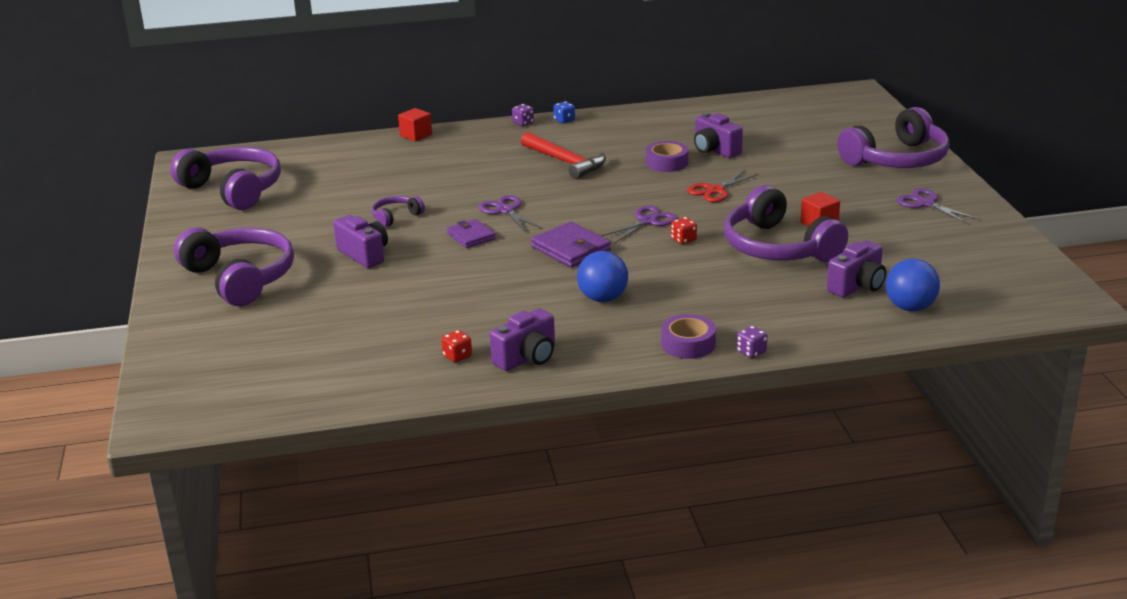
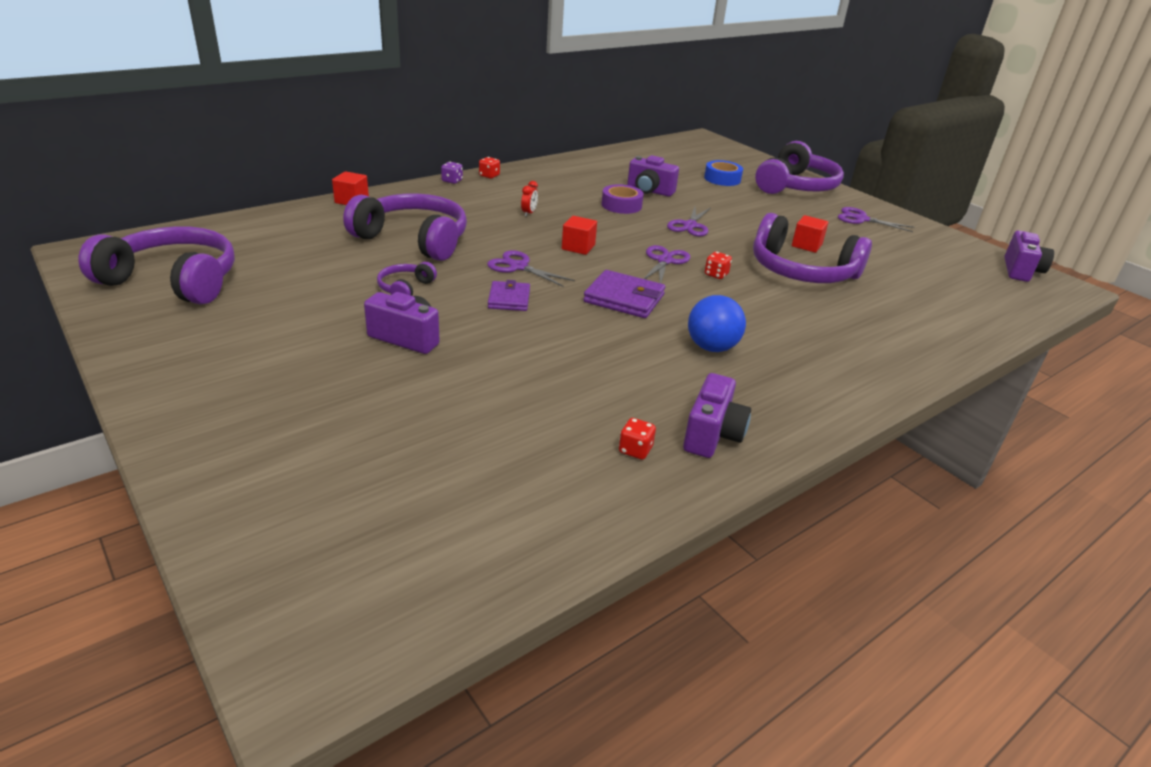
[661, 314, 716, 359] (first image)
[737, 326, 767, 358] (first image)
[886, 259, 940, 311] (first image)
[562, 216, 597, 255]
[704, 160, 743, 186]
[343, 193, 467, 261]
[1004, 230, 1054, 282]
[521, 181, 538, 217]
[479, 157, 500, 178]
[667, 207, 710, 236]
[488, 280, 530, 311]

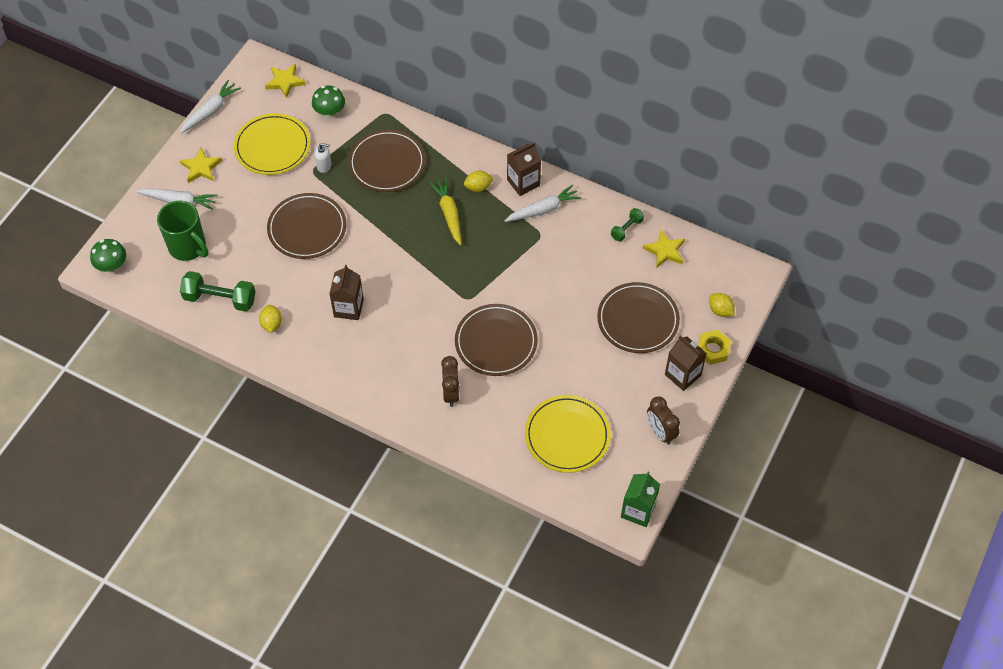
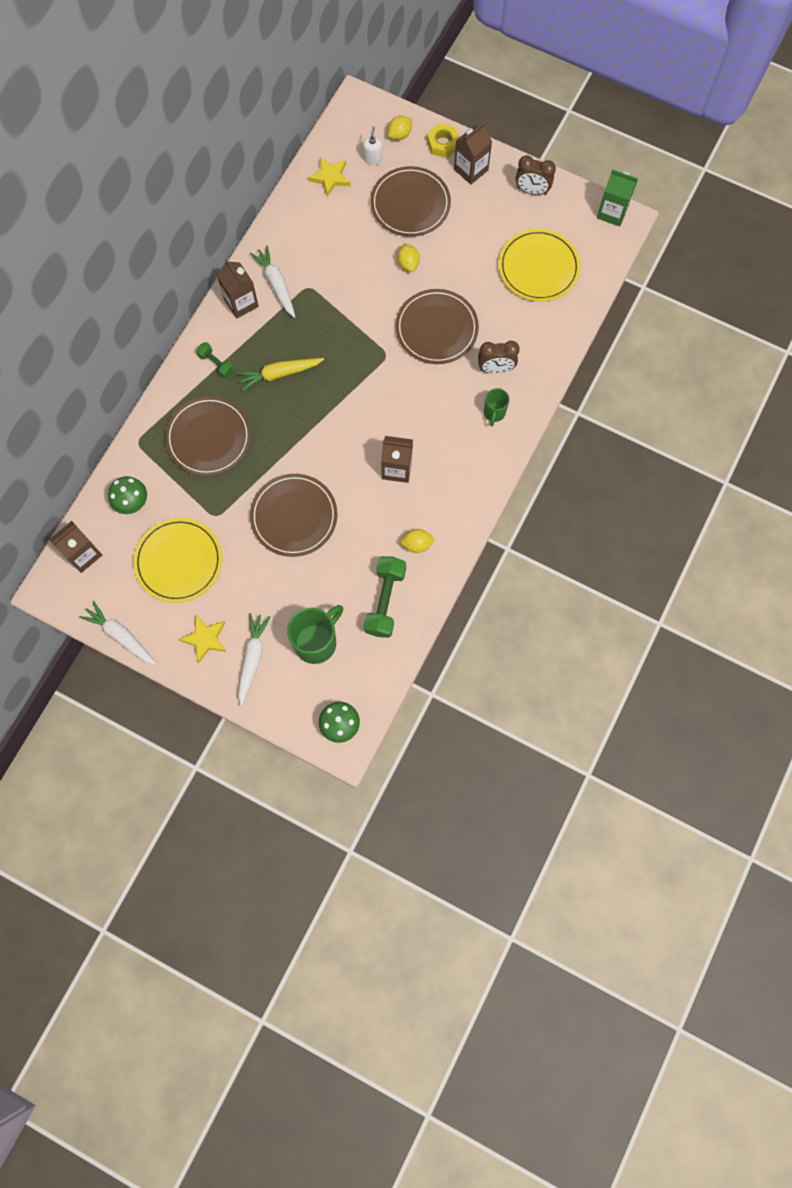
[484, 388, 509, 426]
[363, 126, 382, 165]
[397, 244, 420, 272]
[196, 342, 234, 378]
[49, 521, 102, 573]
[516, 155, 556, 195]

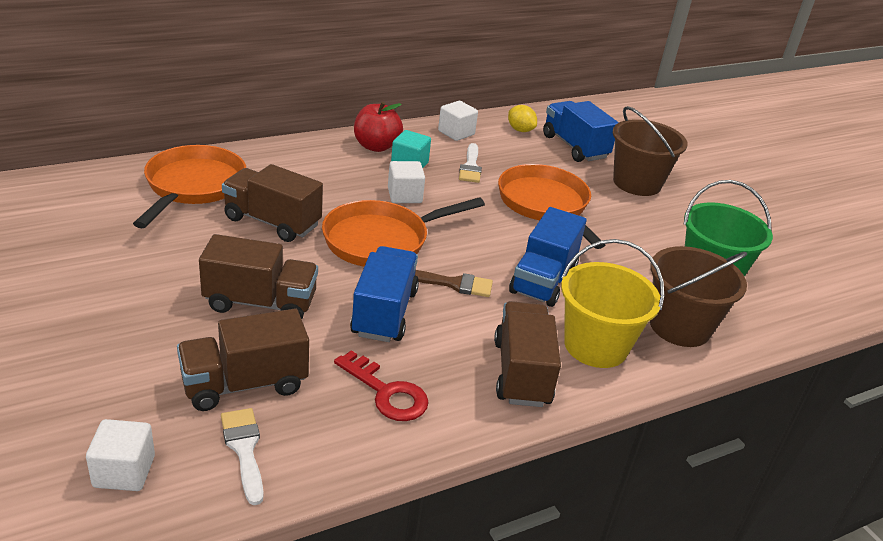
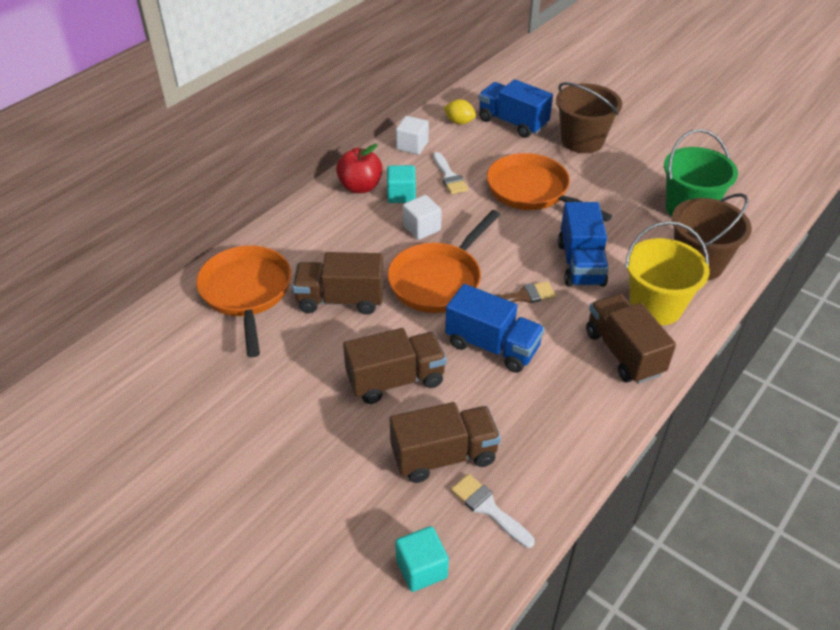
[334, 350, 429, 421] (first image)
[395, 526, 449, 592]
[390, 402, 501, 483]
[445, 284, 545, 373]

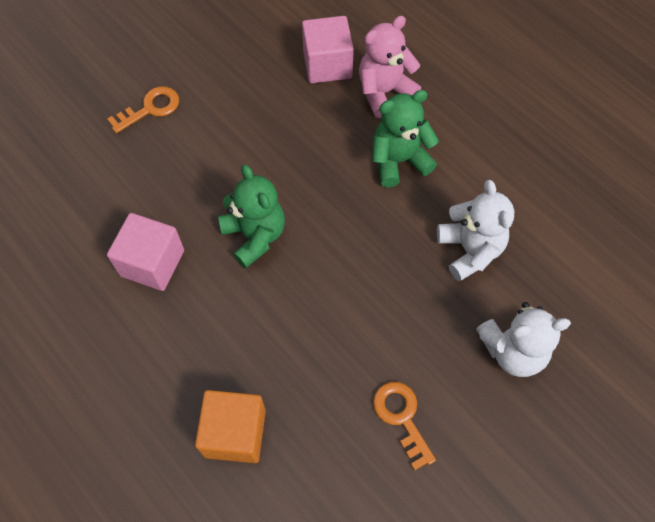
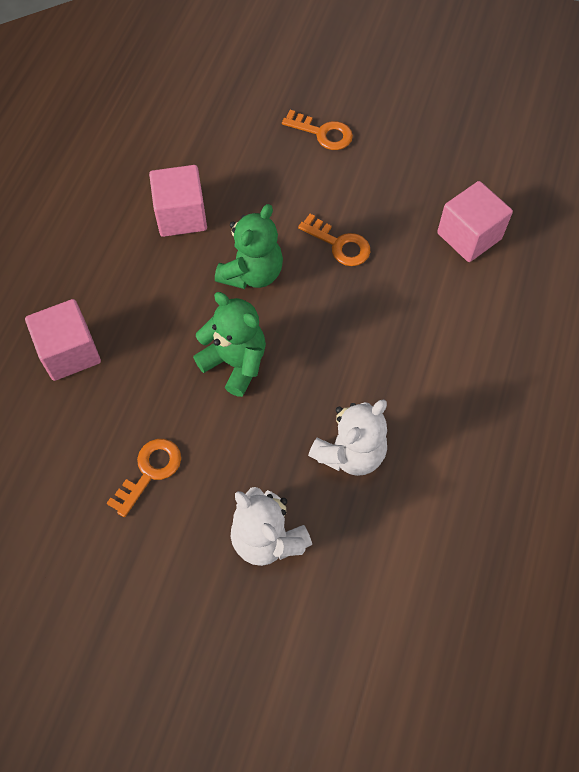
[359, 16, 421, 118] (first image)
[298, 214, 370, 266]
[193, 292, 266, 397]
[25, 299, 101, 381]

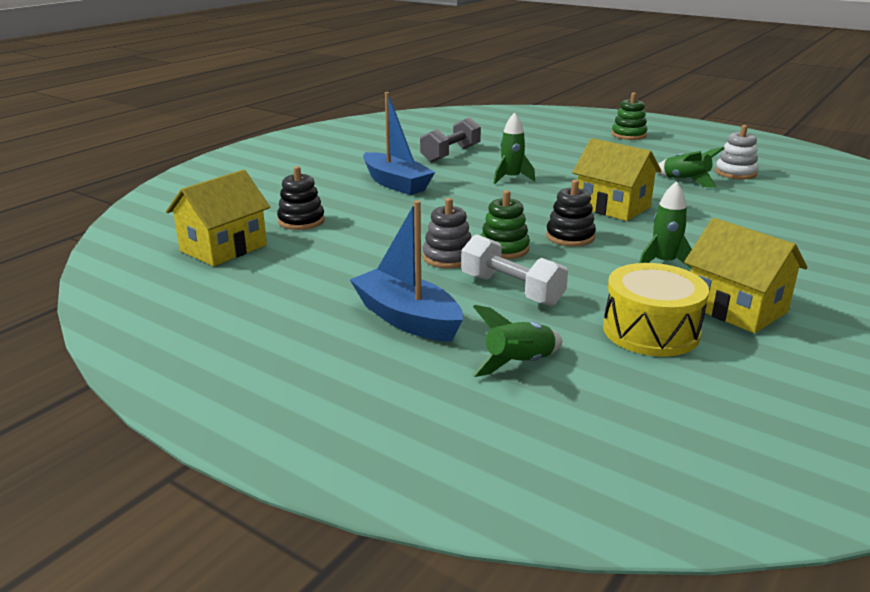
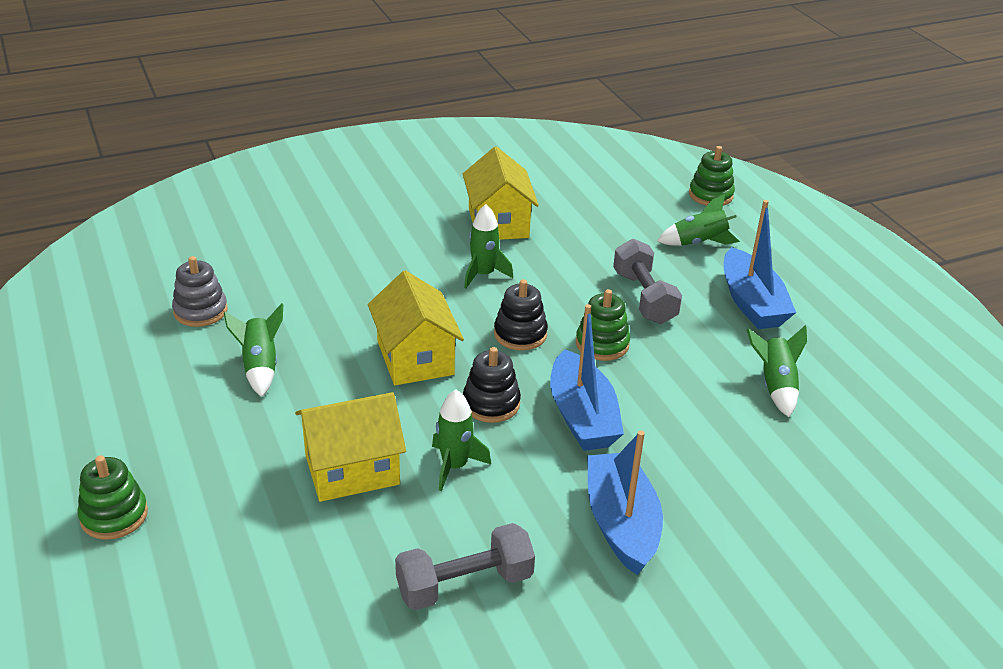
[603, 263, 709, 357] (first image)
[715, 125, 758, 180] (first image)
[550, 304, 624, 451]
[689, 146, 735, 206]
[747, 325, 807, 417]
[295, 392, 406, 502]
[463, 347, 521, 423]
[172, 256, 227, 327]
[613, 239, 682, 324]

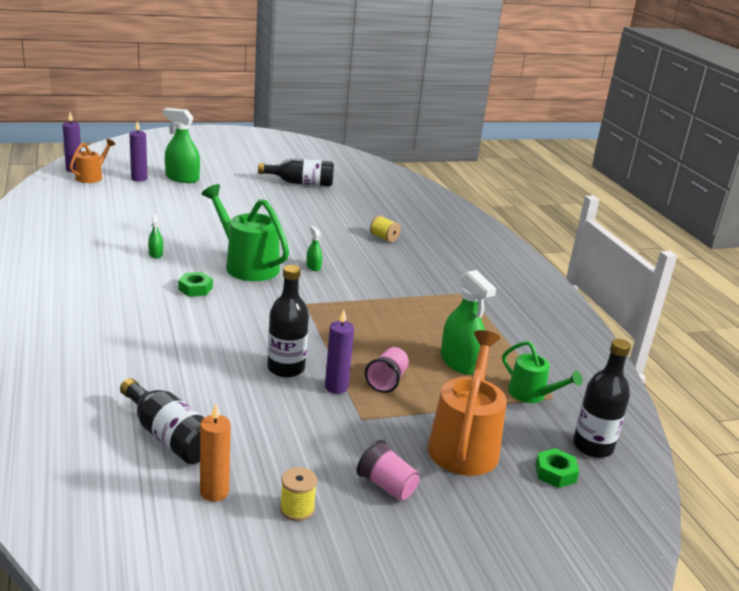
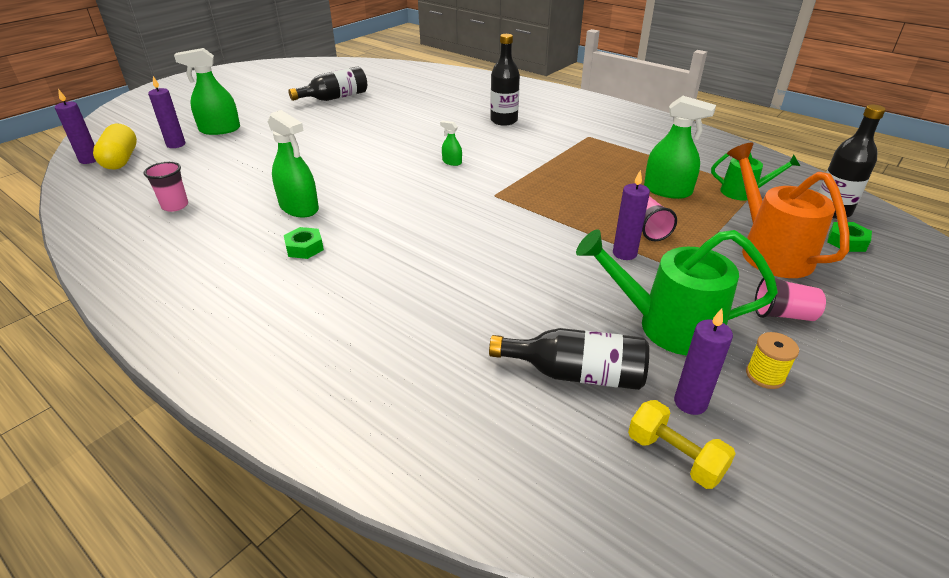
[370, 216, 401, 242] (first image)
[144, 162, 188, 212]
[628, 400, 736, 489]
[284, 227, 324, 259]
[576, 229, 778, 356]
[490, 34, 520, 126]
[93, 124, 137, 169]
[674, 308, 733, 415]
[268, 110, 319, 218]

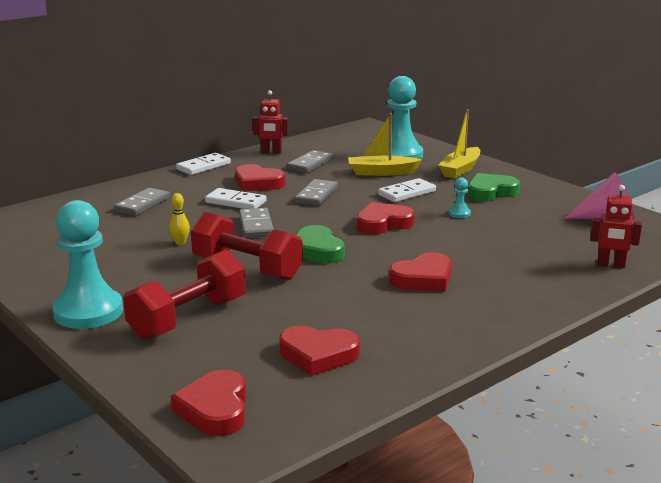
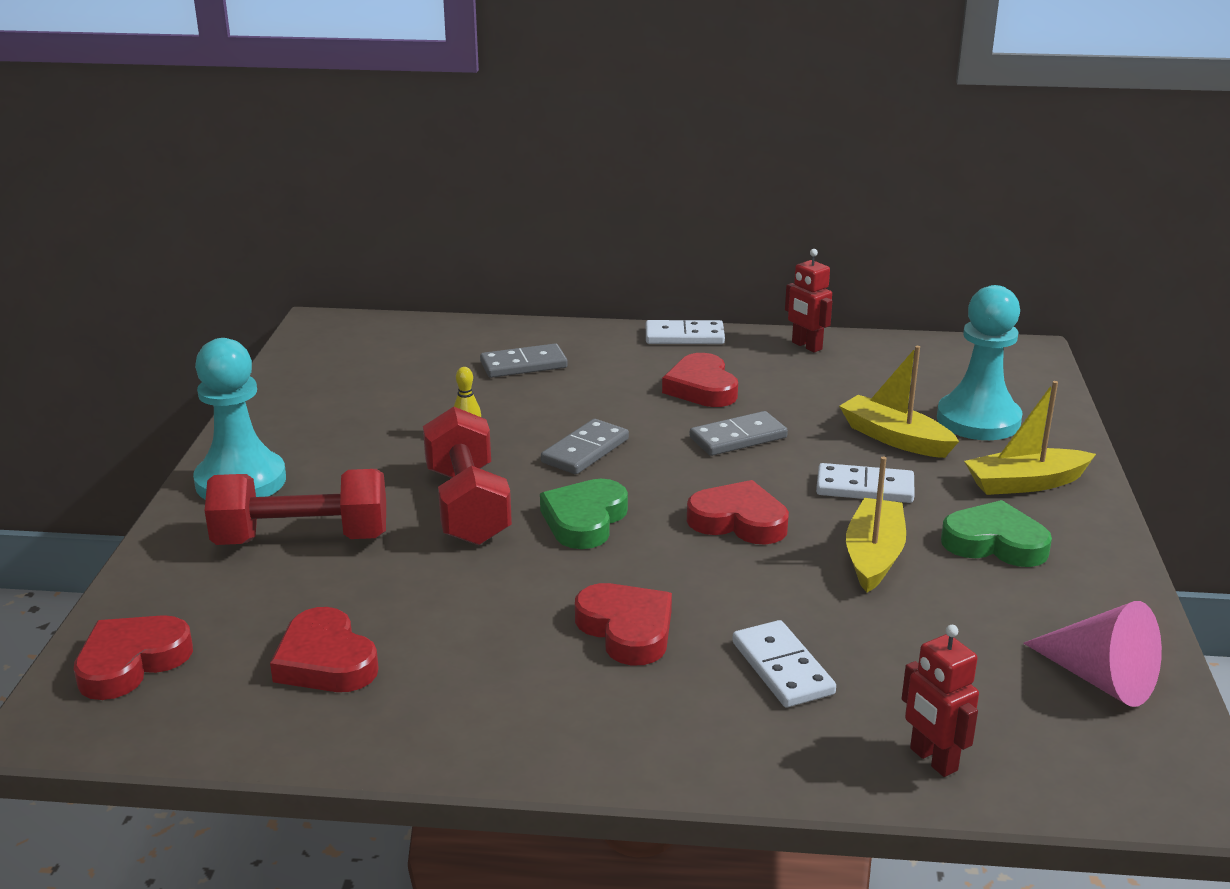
[287, 150, 333, 173] (first image)
[732, 620, 836, 707]
[846, 457, 906, 592]
[575, 583, 672, 665]

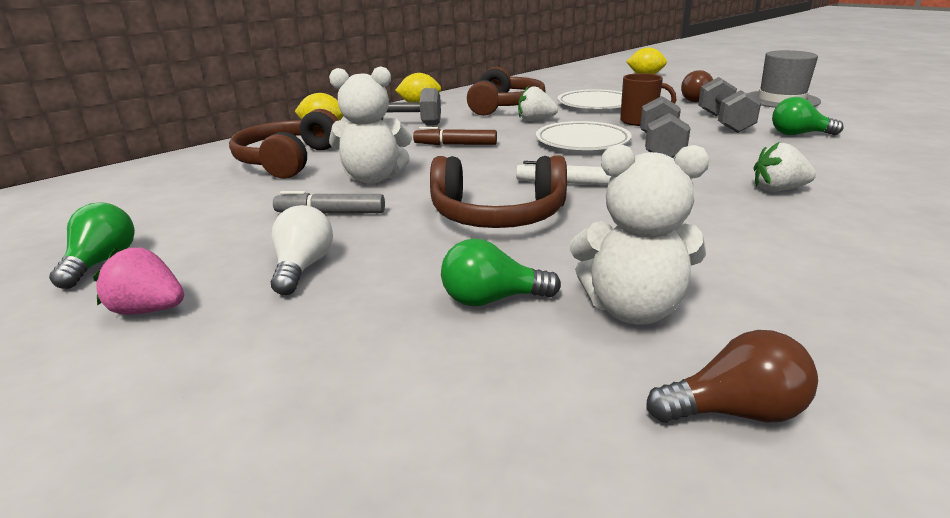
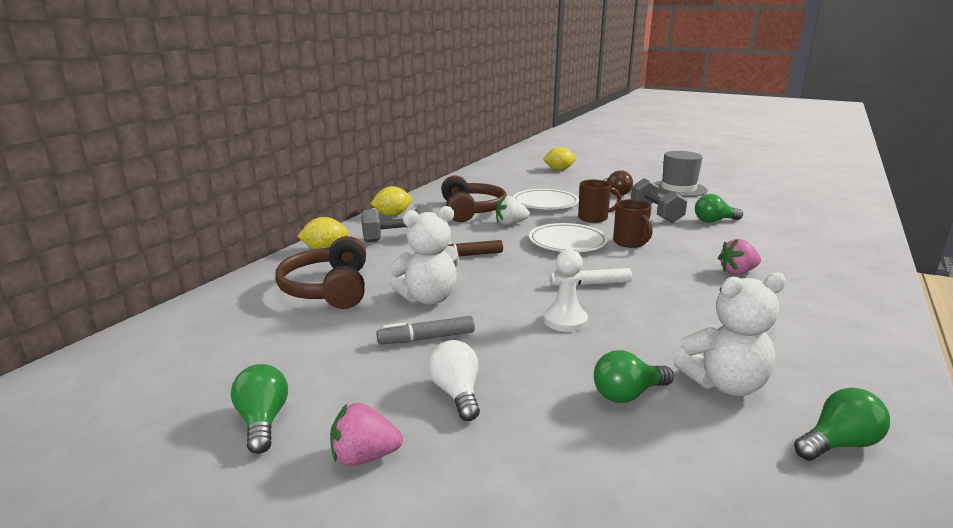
[544, 249, 588, 332]
[613, 199, 653, 248]
[794, 388, 890, 461]
[718, 239, 761, 275]

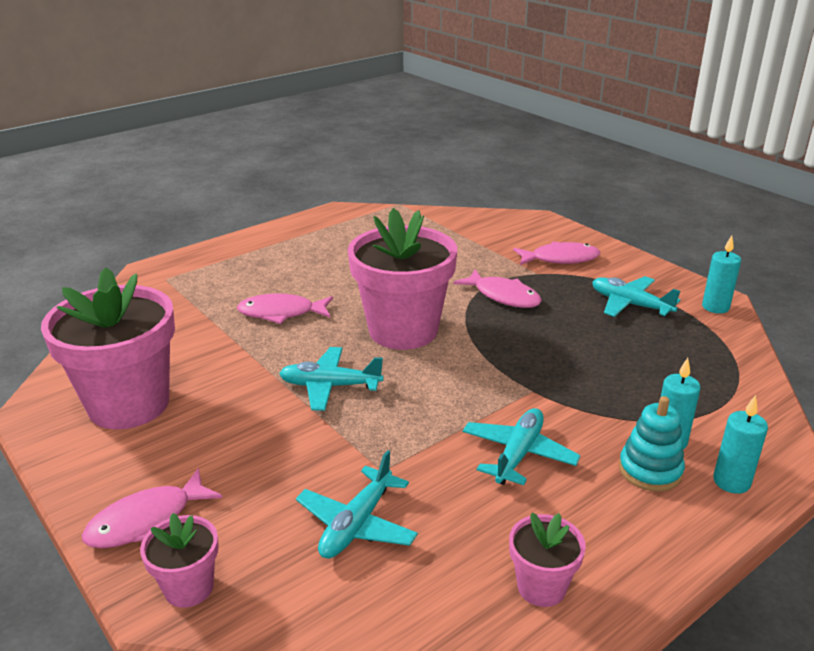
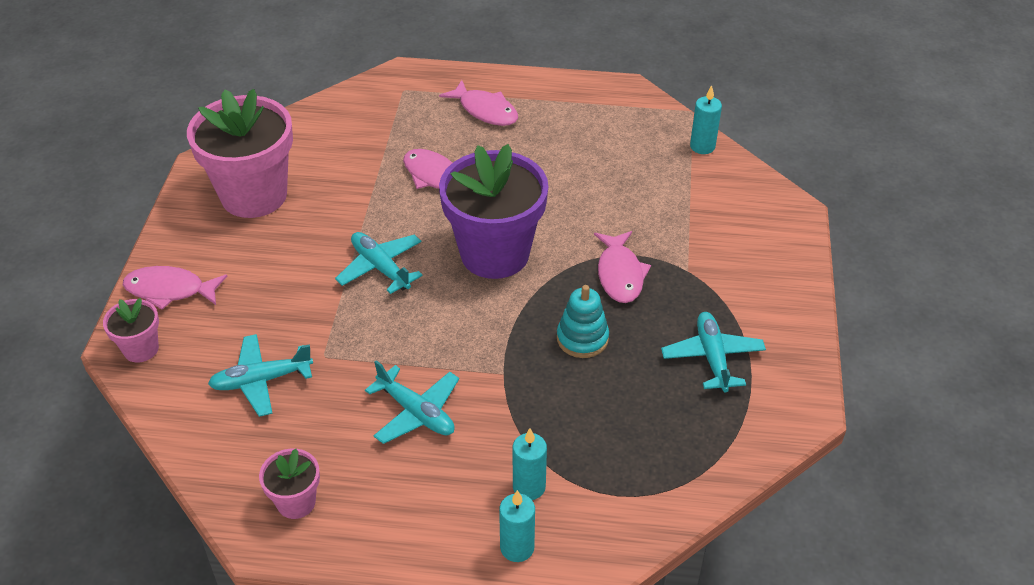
[439, 80, 518, 126]
[557, 285, 609, 358]
[690, 85, 722, 154]
[439, 144, 548, 279]
[365, 360, 459, 444]

